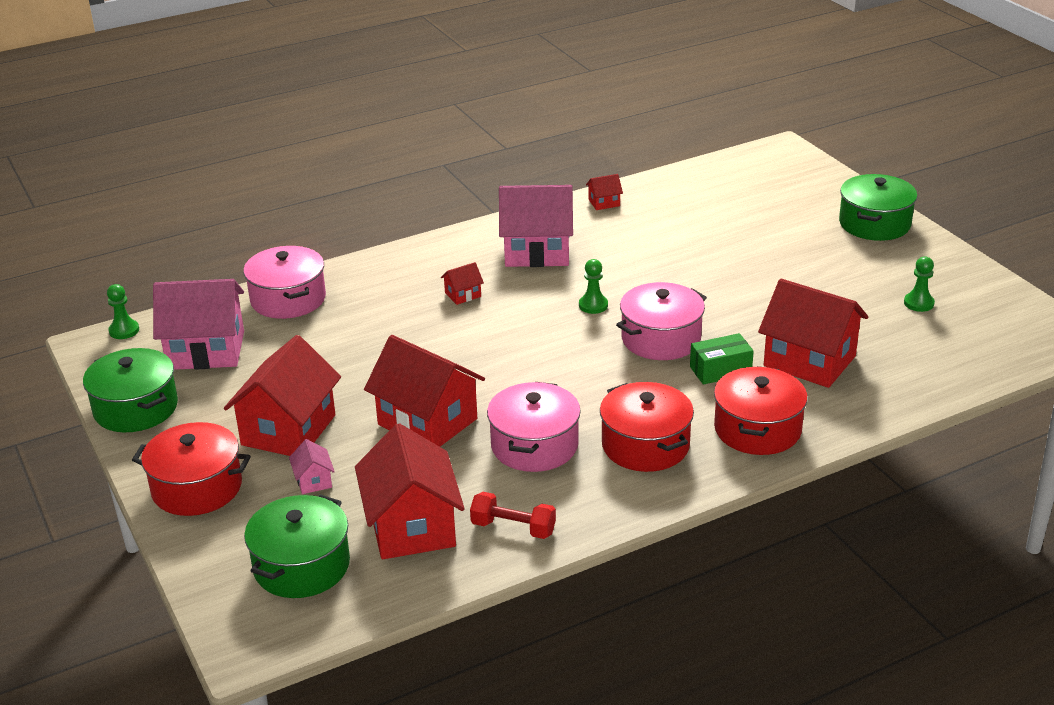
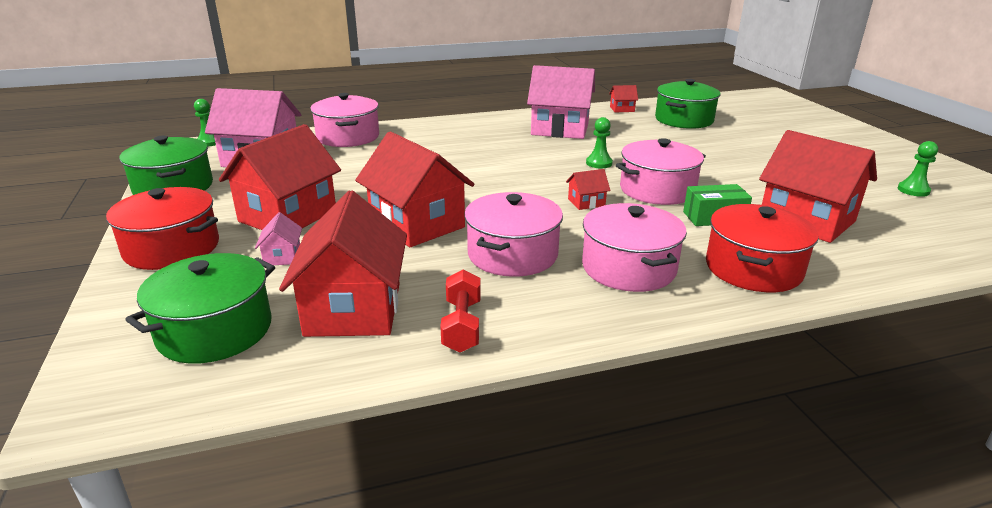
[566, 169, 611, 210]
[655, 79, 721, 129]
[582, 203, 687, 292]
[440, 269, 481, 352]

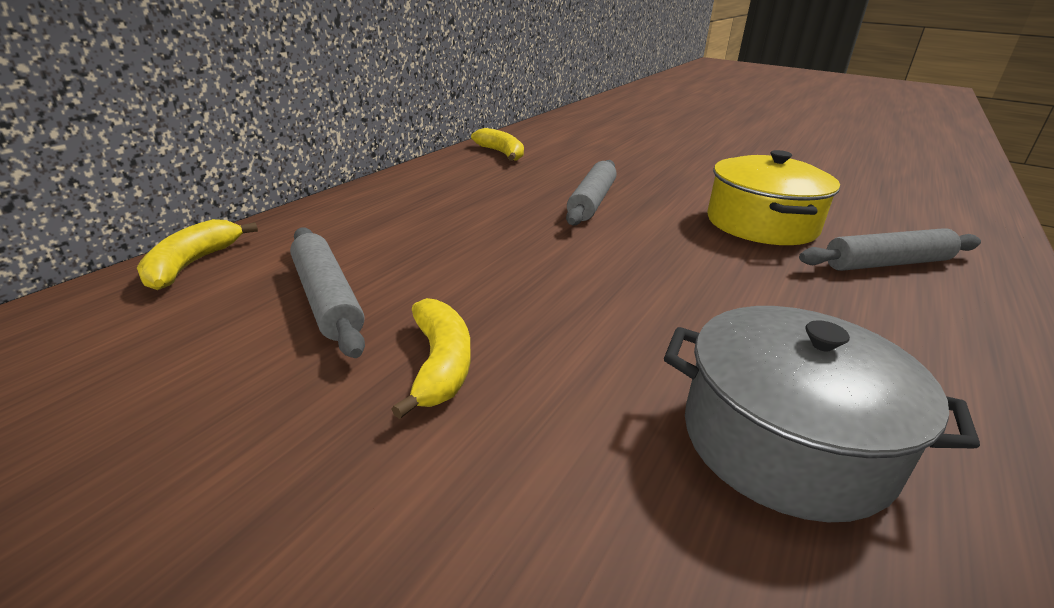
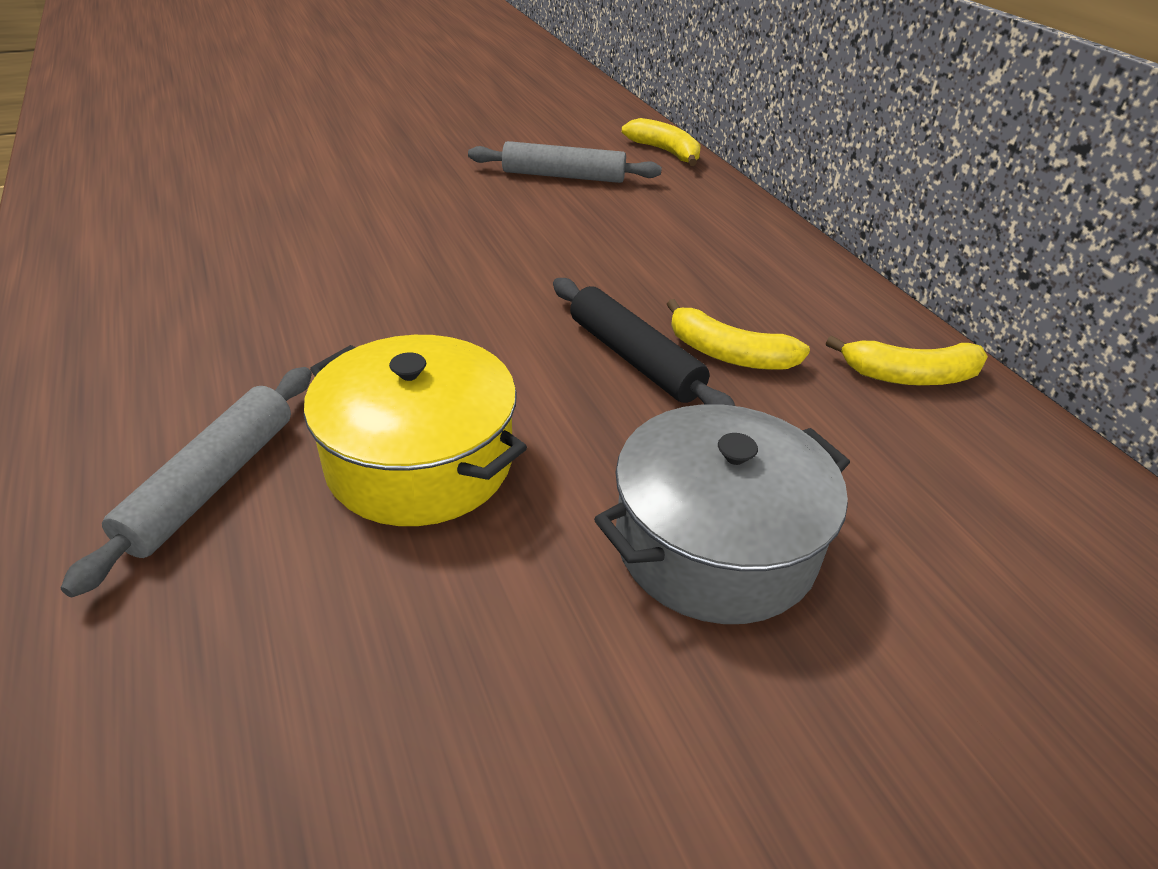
[667, 299, 810, 370]
[594, 404, 850, 624]
[553, 278, 735, 406]

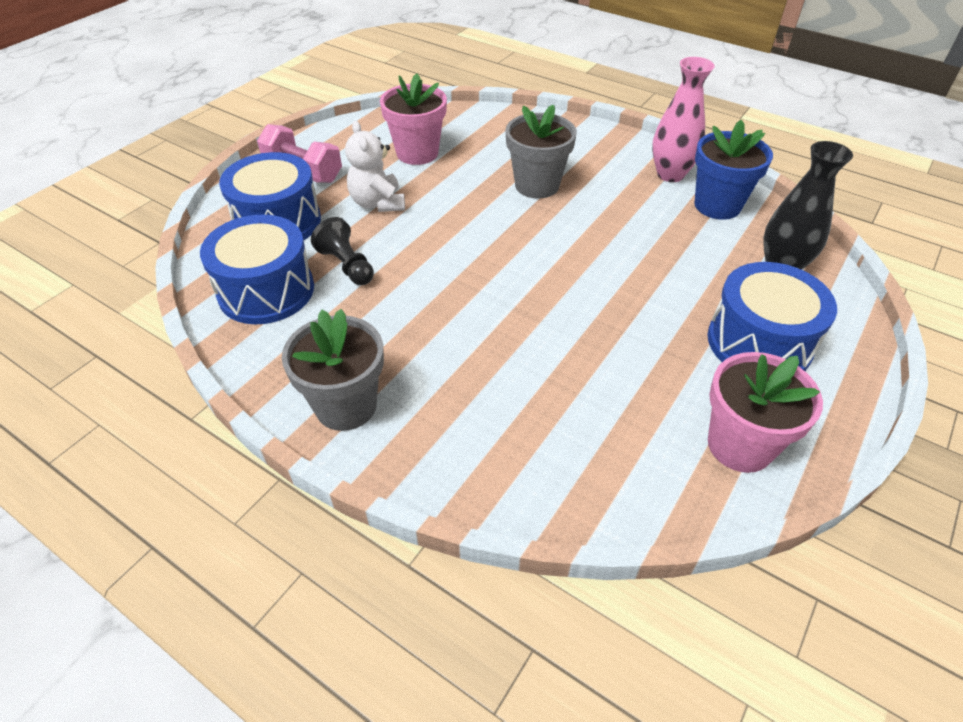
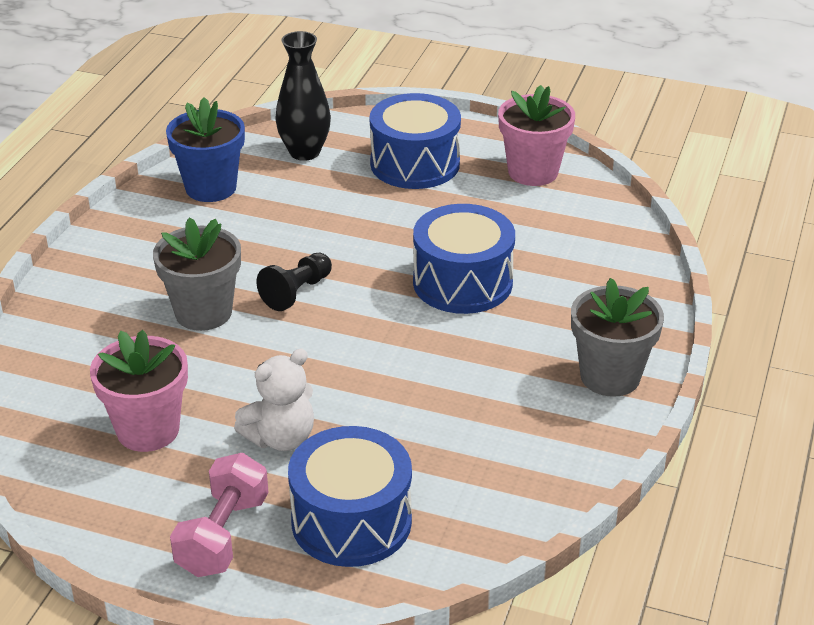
[652, 57, 715, 182] (first image)
[413, 204, 515, 314]
[256, 253, 332, 311]

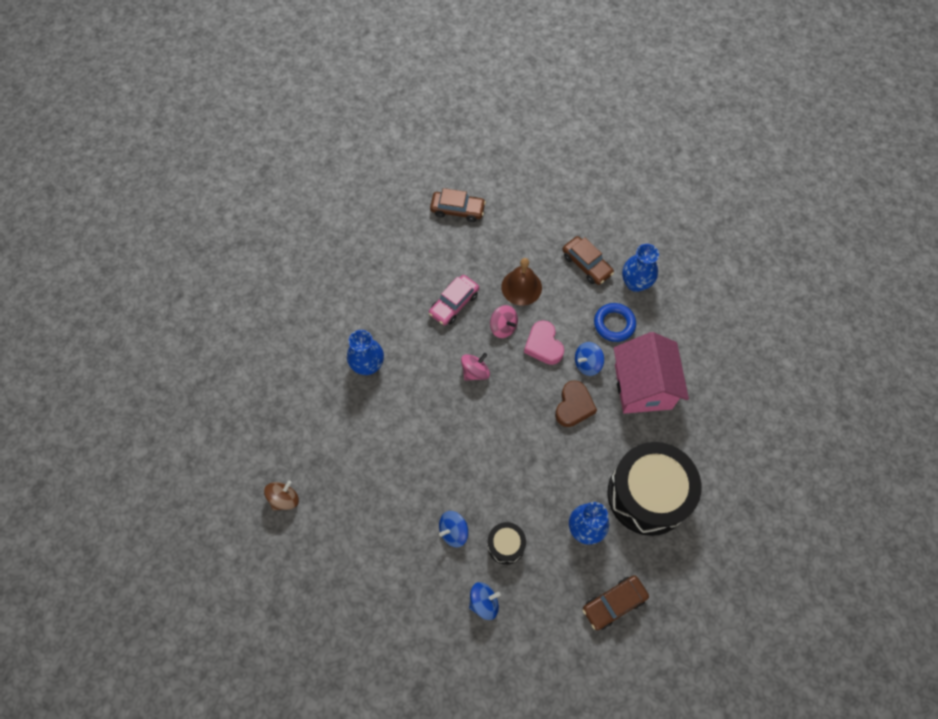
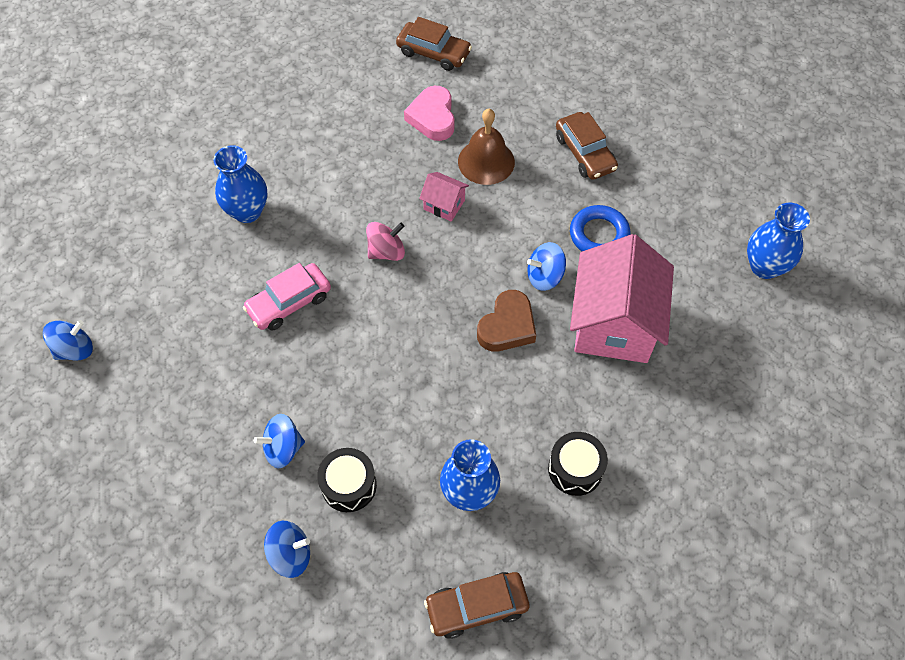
[243, 263, 331, 331]
[404, 86, 455, 141]
[747, 203, 810, 279]
[419, 172, 469, 222]
[43, 320, 93, 360]
[548, 432, 608, 496]

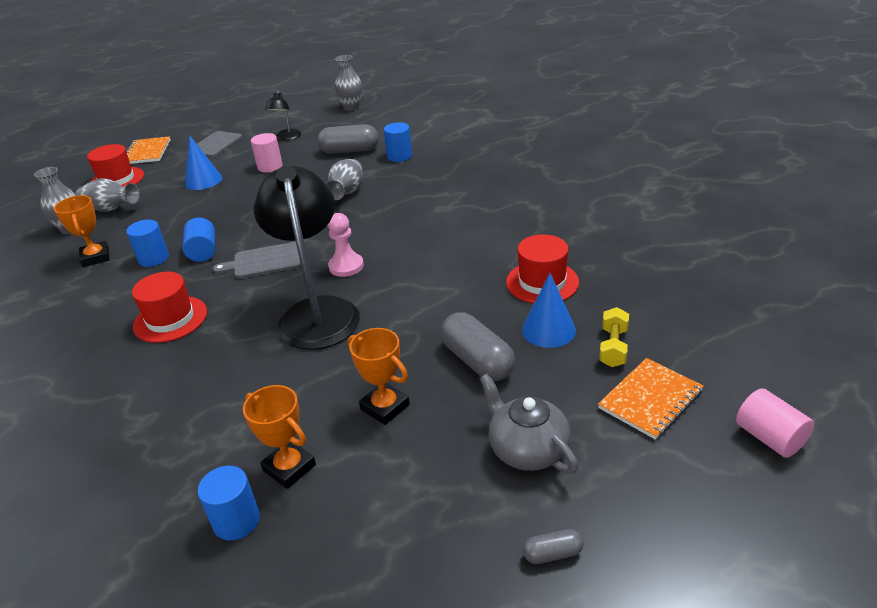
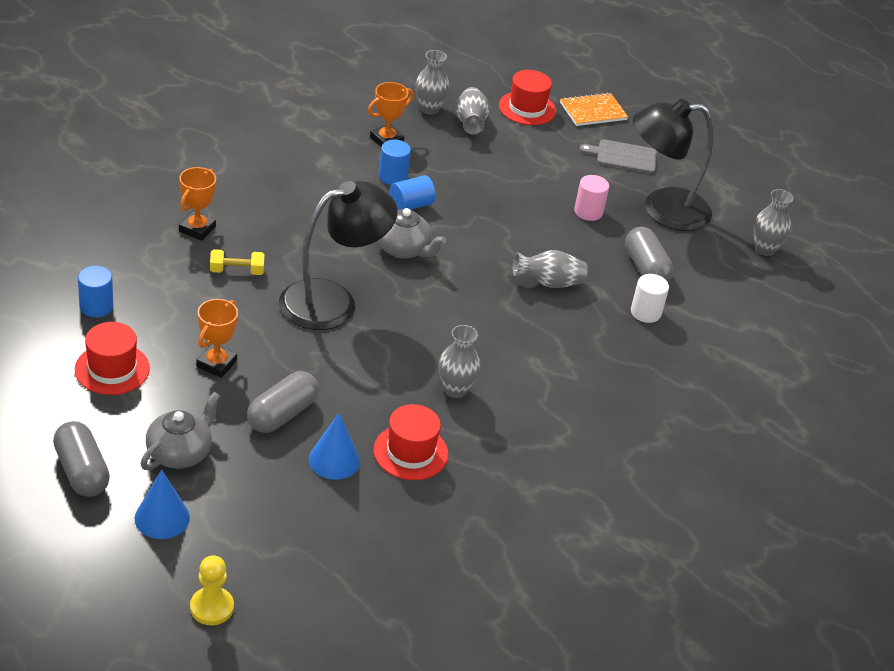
[328, 213, 364, 277] (first image)
[598, 358, 703, 440] (first image)
[439, 325, 480, 398]
[75, 322, 150, 395]
[135, 469, 190, 539]
[179, 167, 216, 241]
[210, 249, 265, 275]
[378, 208, 446, 259]
[190, 555, 234, 625]
[631, 274, 669, 323]
[633, 99, 714, 231]
[53, 421, 110, 497]

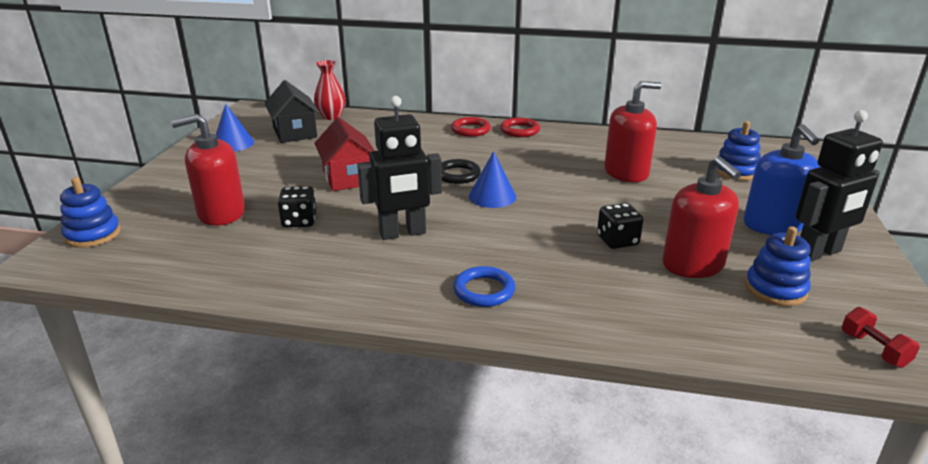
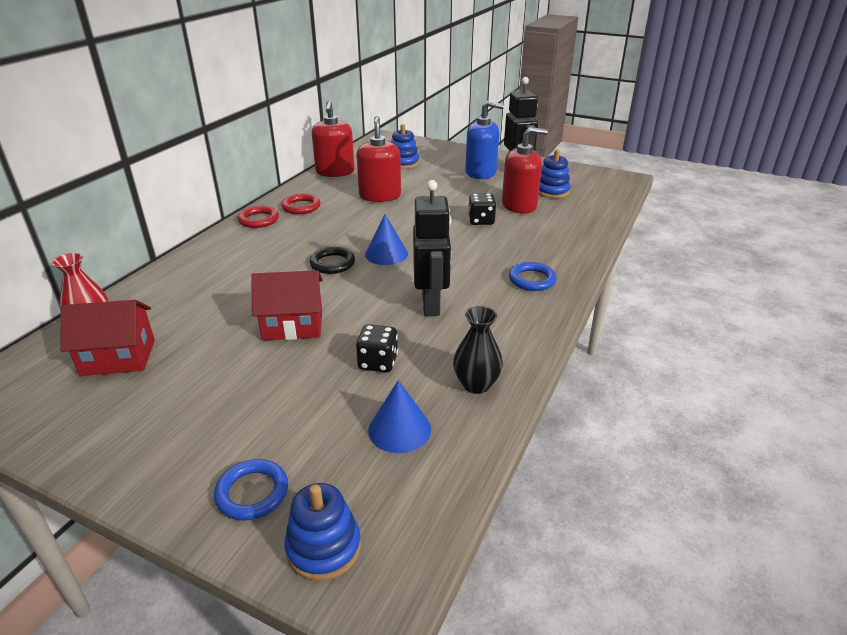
[842, 307, 920, 368] (first image)
[214, 459, 288, 521]
[453, 306, 503, 394]
[312, 101, 355, 177]
[368, 380, 431, 453]
[281, 193, 321, 214]
[60, 300, 155, 376]

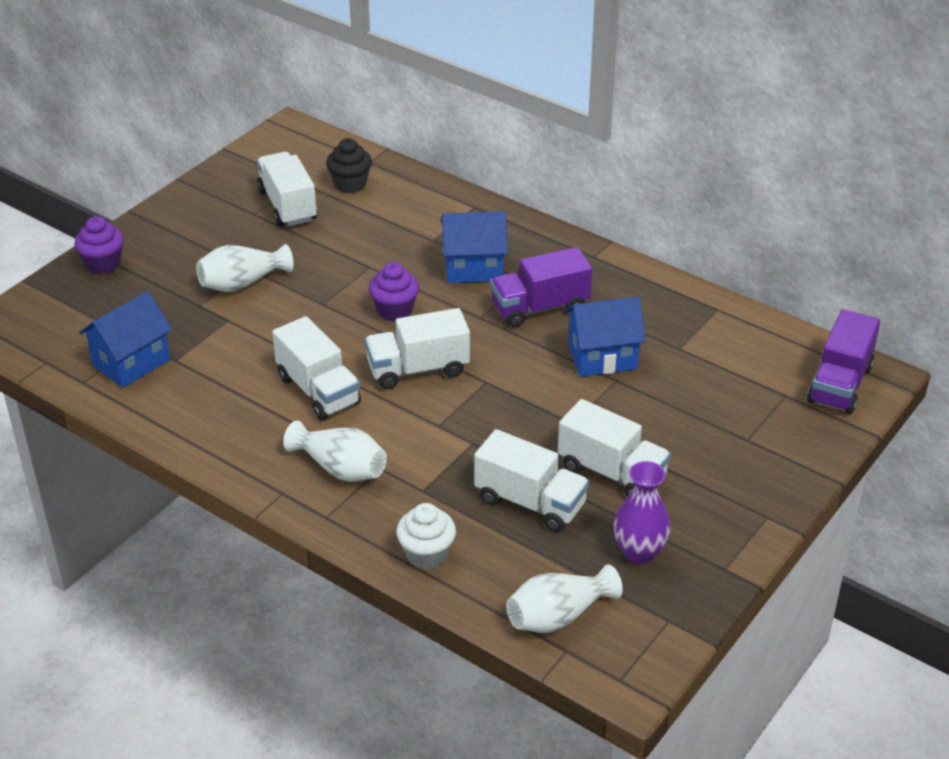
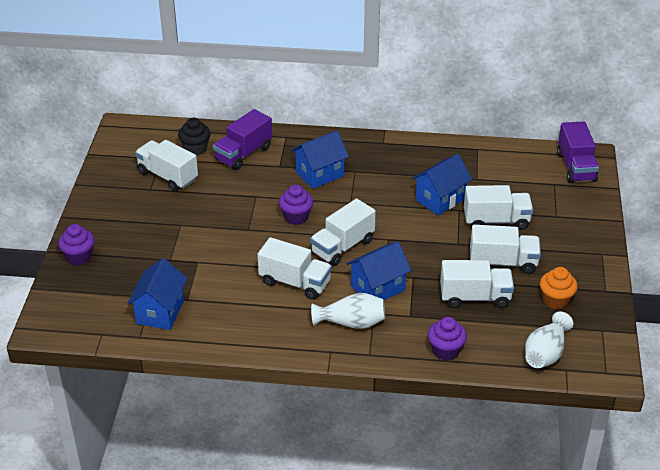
[196, 244, 294, 292] (first image)
[346, 241, 411, 300]
[464, 185, 533, 230]
[213, 109, 272, 170]
[540, 267, 578, 309]
[428, 317, 467, 361]

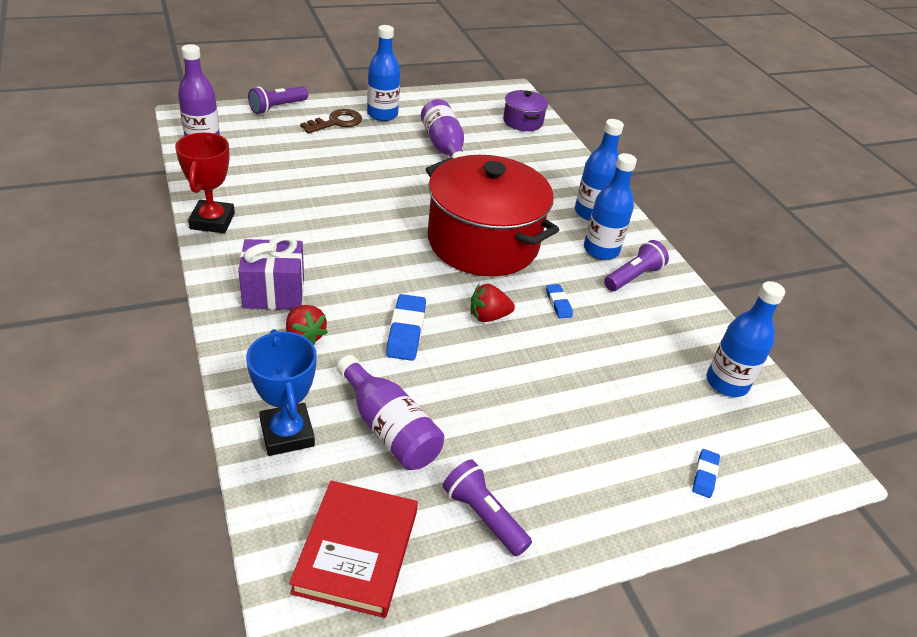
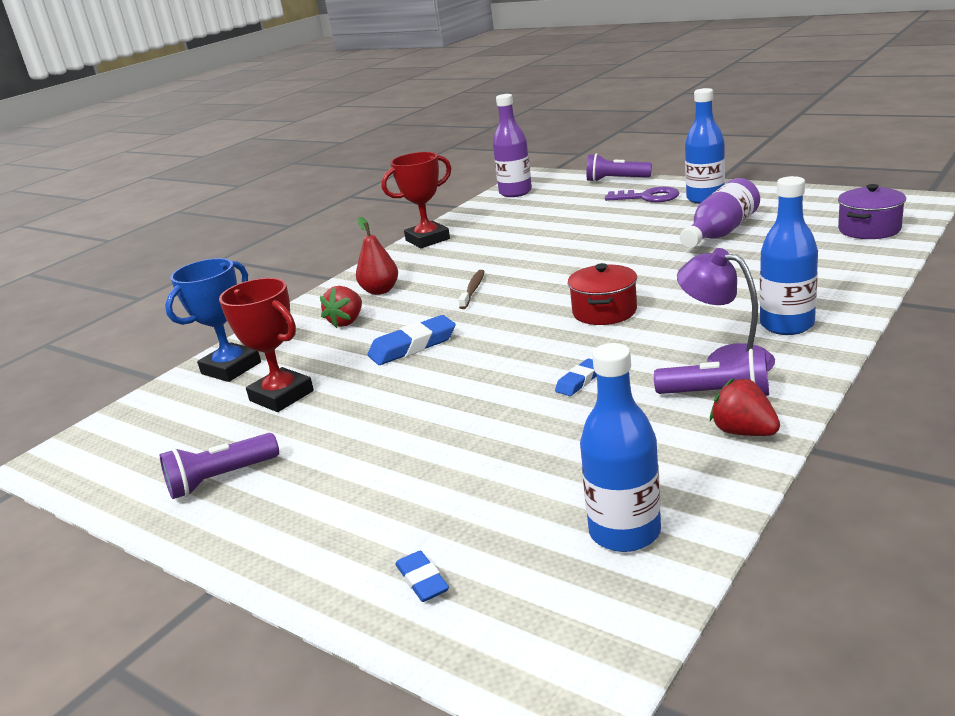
[289, 481, 418, 618] (first image)
[458, 270, 485, 309]
[710, 378, 780, 436]
[356, 217, 398, 295]
[219, 278, 314, 412]
[677, 248, 775, 372]
[605, 187, 679, 202]
[160, 433, 279, 499]
[396, 550, 449, 602]
[568, 263, 637, 325]

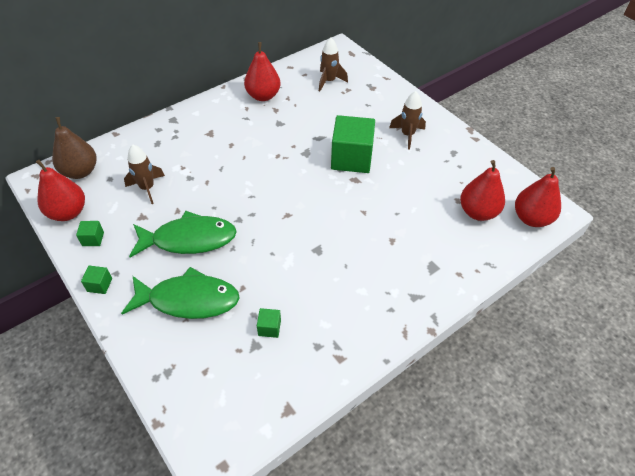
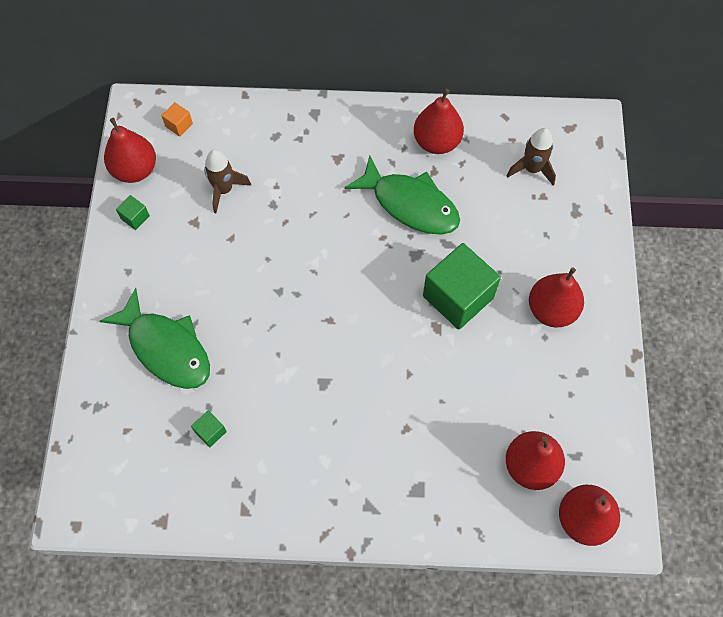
[81, 266, 112, 294] (first image)
[345, 156, 460, 234]
[161, 102, 193, 136]
[529, 267, 584, 327]

